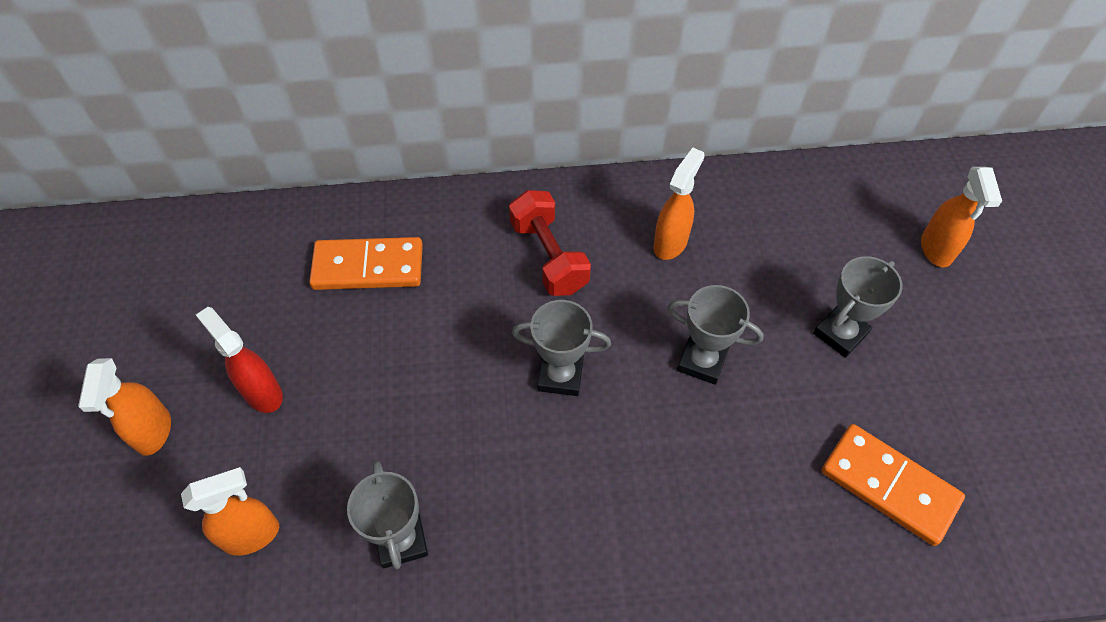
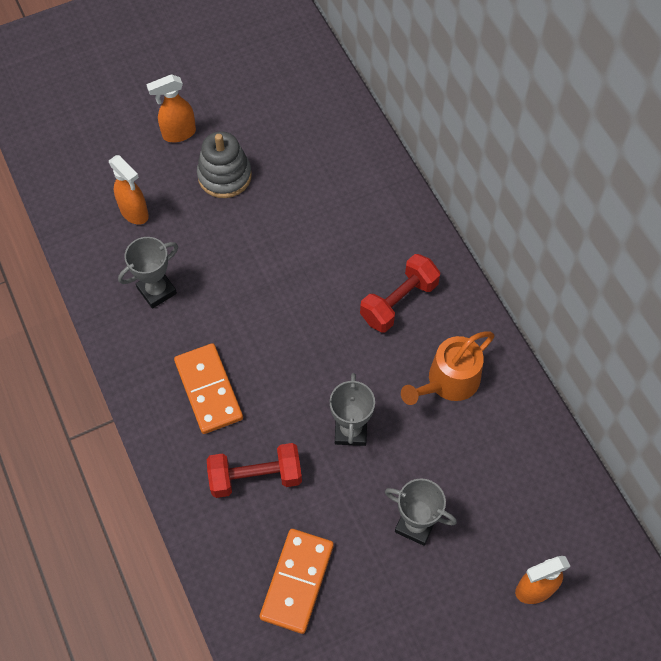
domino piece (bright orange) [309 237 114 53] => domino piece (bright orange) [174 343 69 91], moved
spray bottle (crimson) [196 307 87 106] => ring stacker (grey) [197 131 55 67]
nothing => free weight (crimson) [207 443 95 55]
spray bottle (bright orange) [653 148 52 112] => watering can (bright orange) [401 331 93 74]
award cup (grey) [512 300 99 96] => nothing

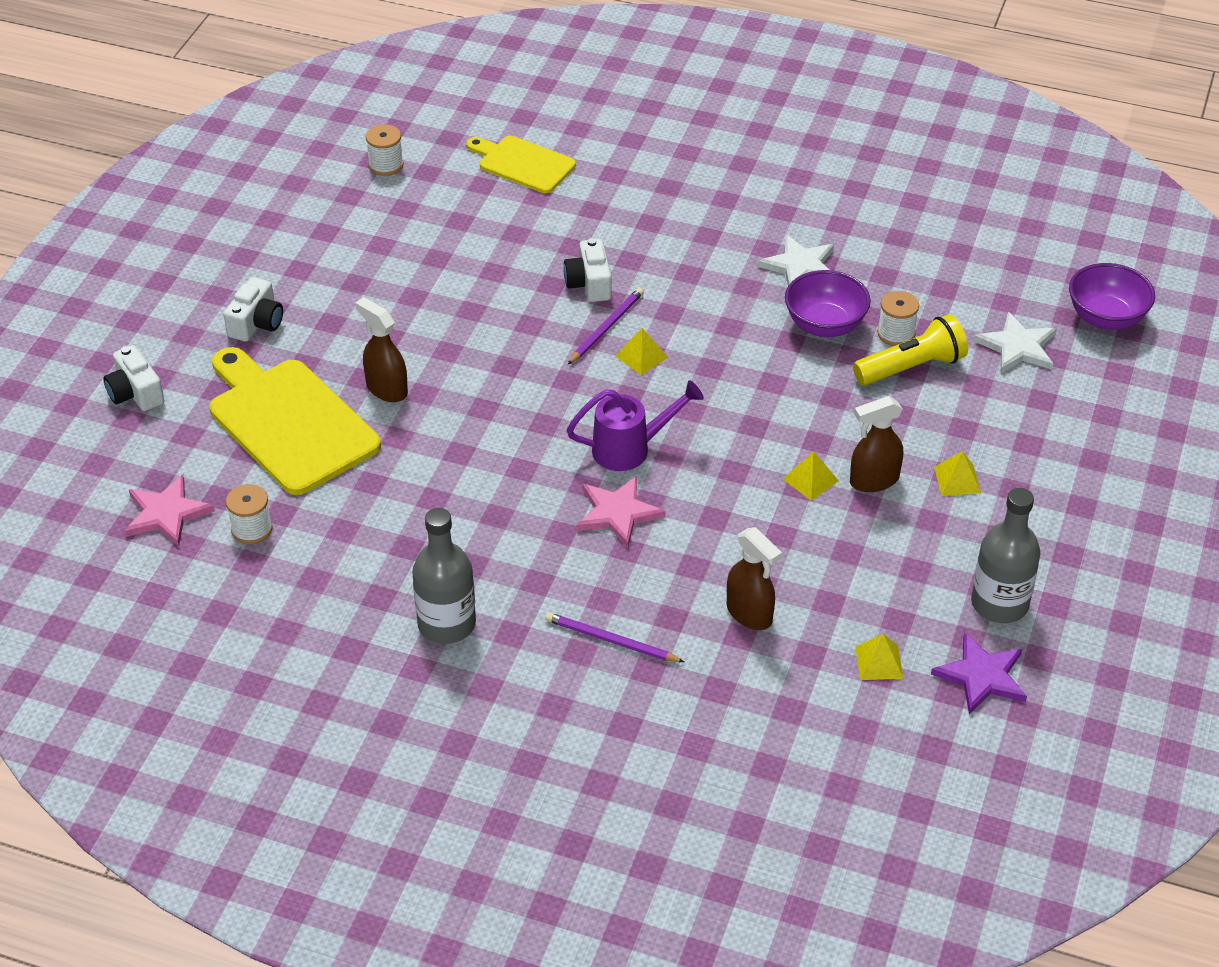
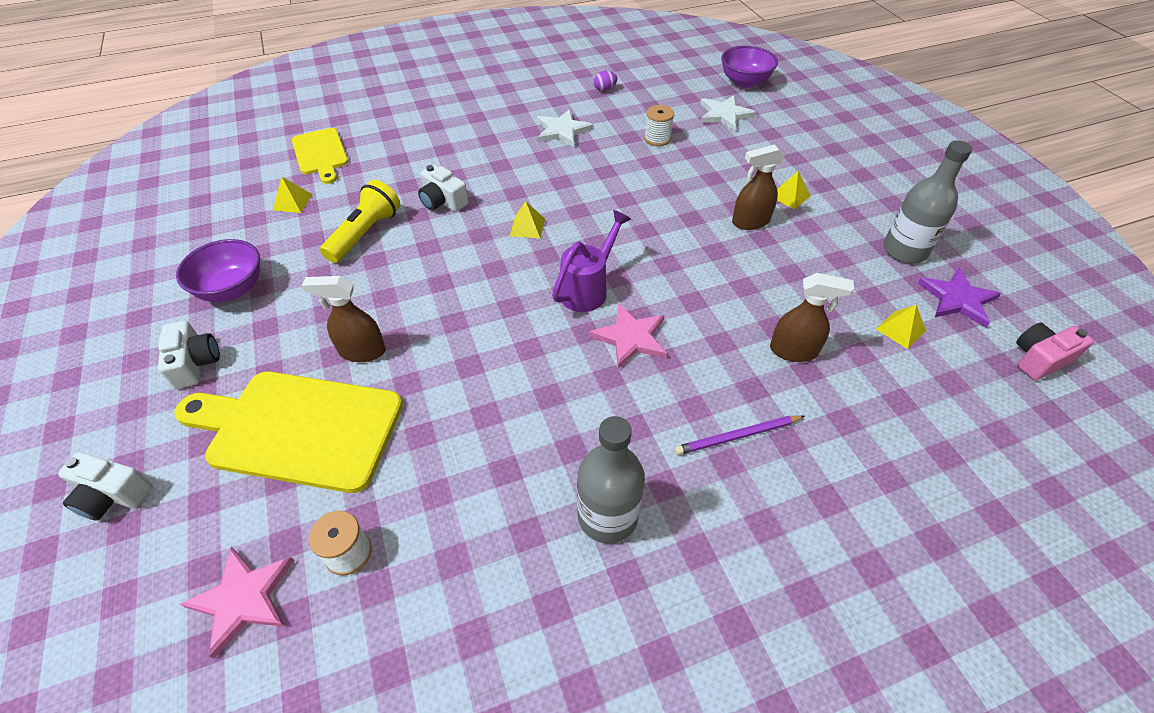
deep dish (royal purple) [785 270 86 67] => deep dish (royal purple) [176 239 84 63], moved
pyramid shape (yellow) [783 451 56 50] => pyramid shape (yellow) [273 176 40 37], moved
chopping board (yellow) [466 135 110 58] => chopping board (yellow) [292 128 56 56], 105 degrees counterclockwise
torch (yellow) [853 314 115 71] => torch (yellow) [320 180 80 83], moved
nothing => egg (royal purple) [594 71 24 20]
spray bottle (dark brown) [850 396 53 96] => spray bottle (dark brown) [732 144 53 86], 45 degrees clockwise
nothing => camera (rose-pink) [1016 322 78 59]
spool (snow-white) [366 124 38 52] => nothing
wooden pencil (royal purple) [568 288 76 76] => nothing

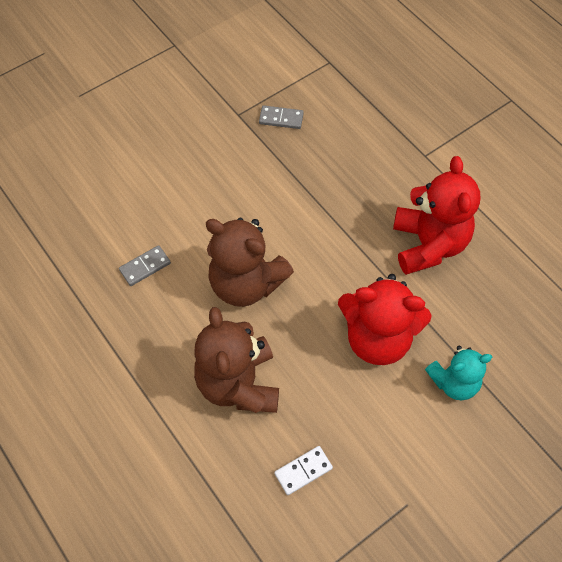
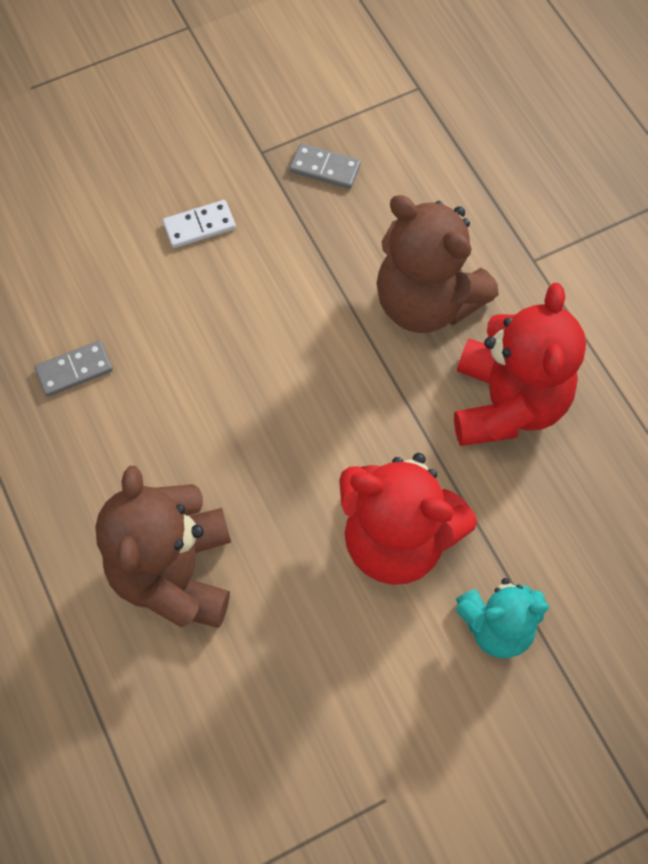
domino piece (snow-white) [274 446 59 49] => domino piece (snow-white) [163 200 73 48], moved
teddy bear (dark brown) [206 218 88 89] => teddy bear (dark brown) [376 195 123 138], moved

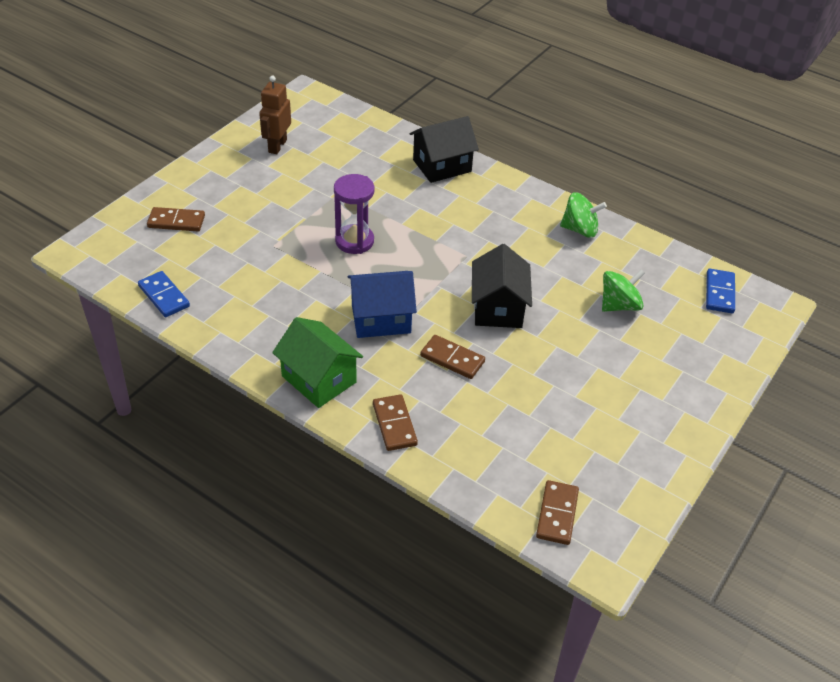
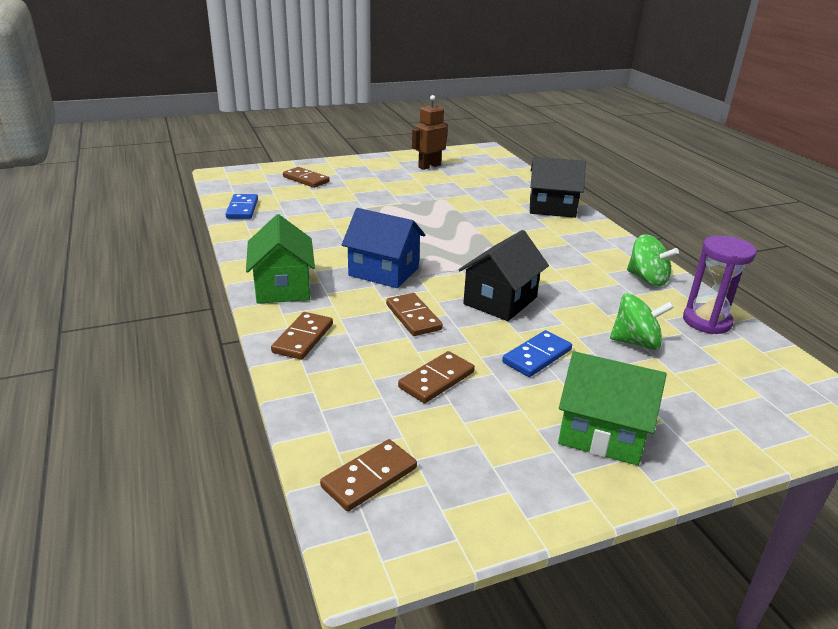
nothing => domino piece (dark brown) [398 351 77 52]
domino piece (blue) [706 269 29 44] => domino piece (blue) [502 330 70 47], moved
nothing => house (green) [558 351 109 114]
hourglass (royal purple) [334 174 40 80] => hourglass (royal purple) [683 235 74 99], moved

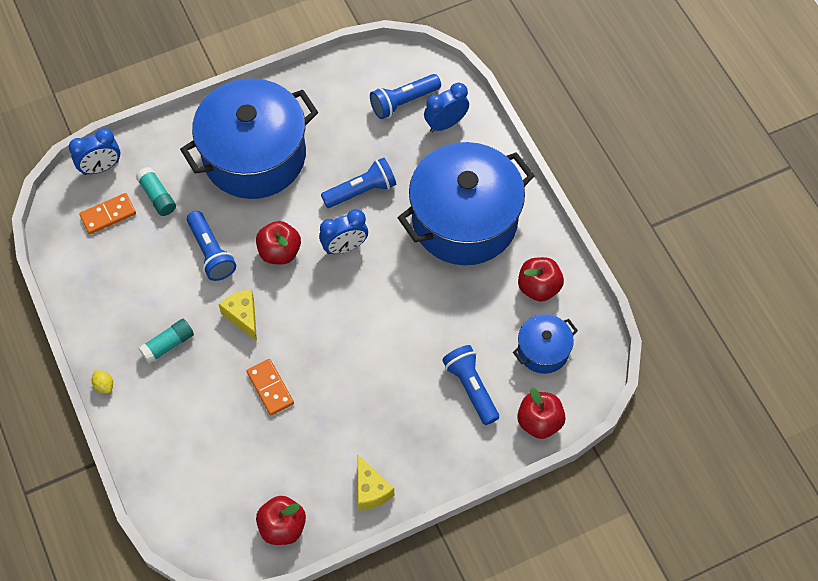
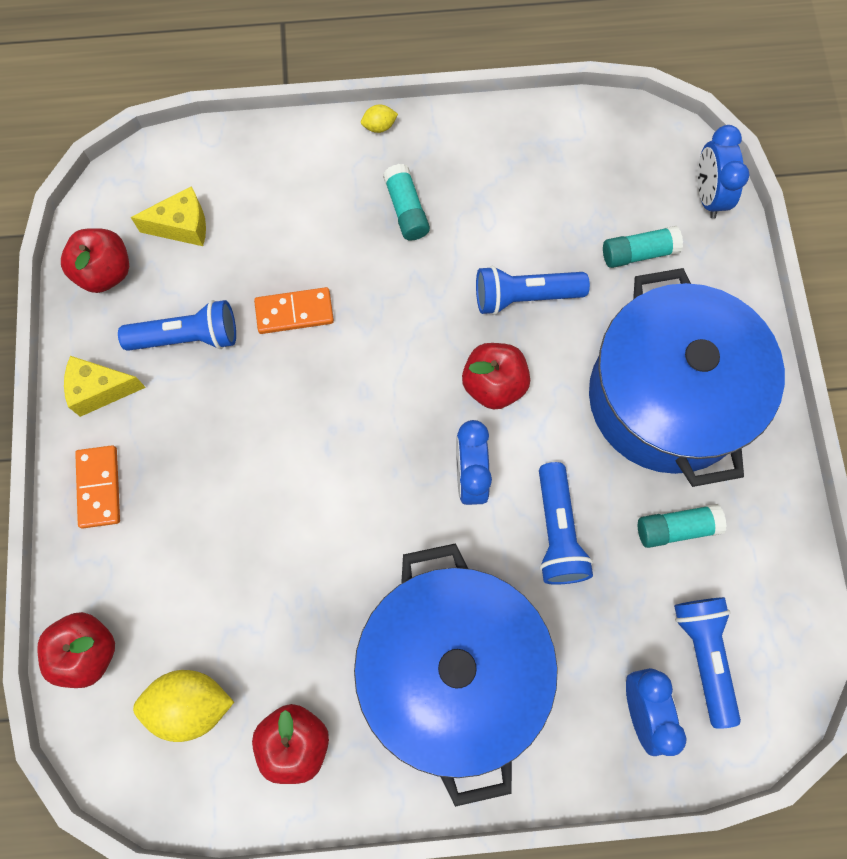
domino piece (bright orange) [79 193 57 41] => domino piece (bright orange) [75 445 45 83], moved
torch (blue) [442 345 57 80] => torch (blue) [118 300 118 51], moved
cheese (yellow) [219 289 38 52] => cheese (yellow) [131 186 75 60], moved
cooking pot (blue) [513 314 65 60] => lemon (yellow) [133 670 101 72]
nothing => glue stick (teal) [638 504 89 44]

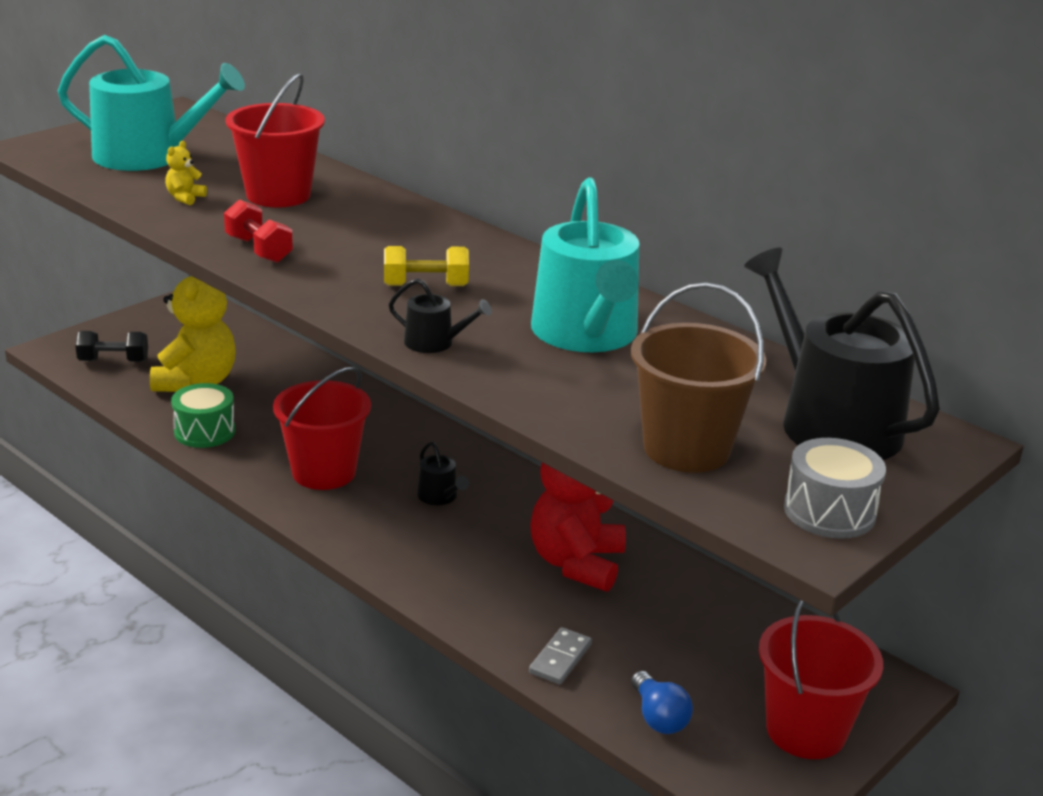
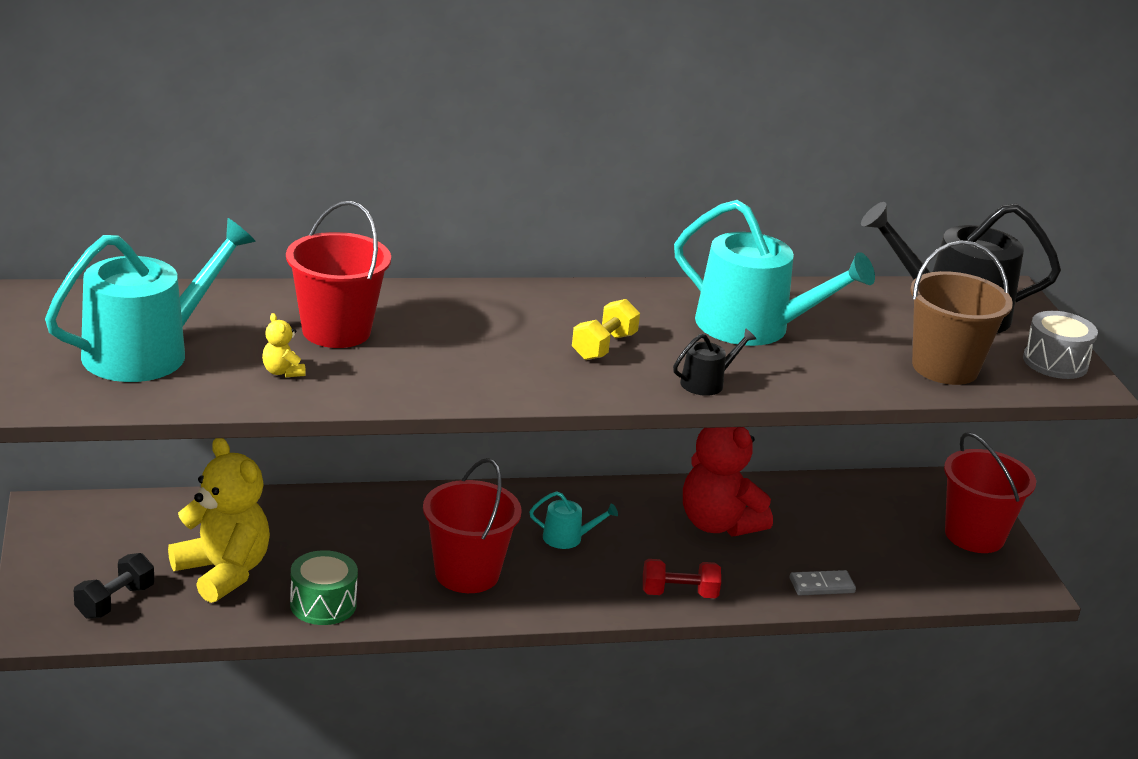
watering can (ebony) [417 442 52 63] => watering can (teal) [529 491 89 58]
free weight (crimson) [224 199 69 64] => free weight (crimson) [643 559 78 39], moved
domino piece (grey) [529 627 63 58] => domino piece (grey) [790 570 66 26], 75 degrees counterclockwise
light bulb (blue) [631 671 62 63] => nothing

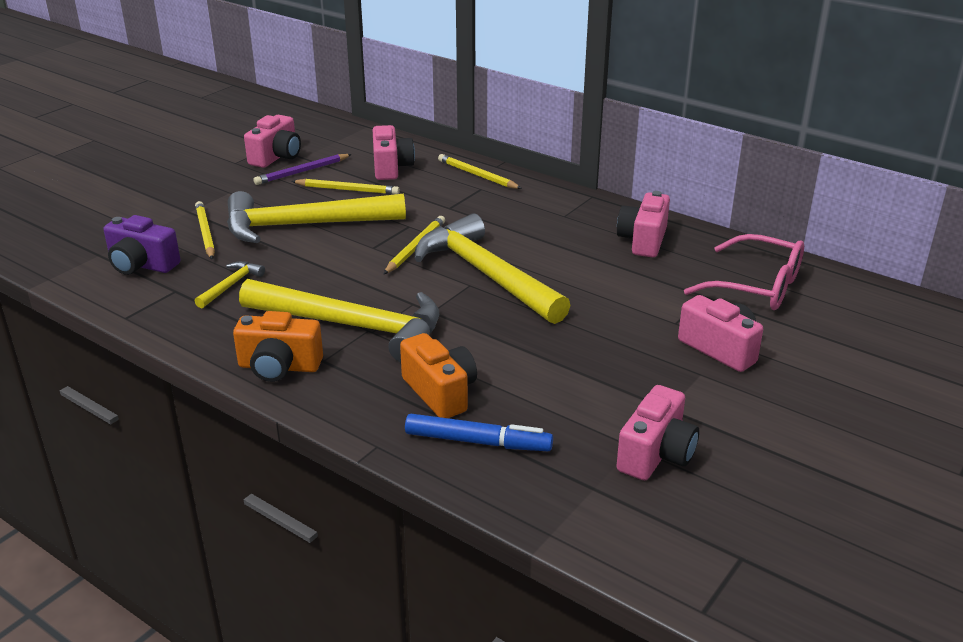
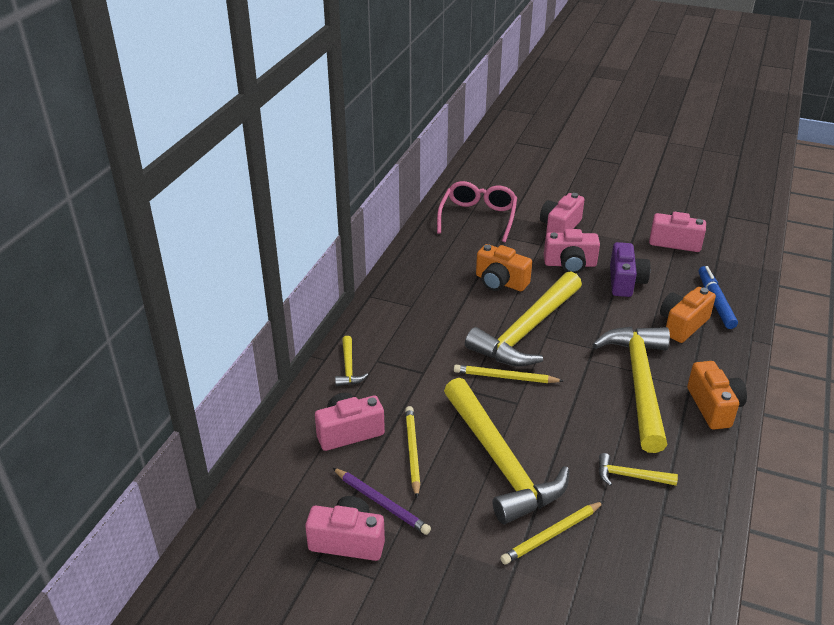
wooden pencil (yellow) [438 154 84 35] => carpenter's hammer (yellow) [335 336 33 50]
nothing => camera (bright orange) [476 244 56 47]
camera (rose-pink) [617 191 53 66] => camera (rose-pink) [544 229 56 44], moved
camera (royal purple) [104 215 77 60] => camera (royal purple) [610 242 40 55], moved

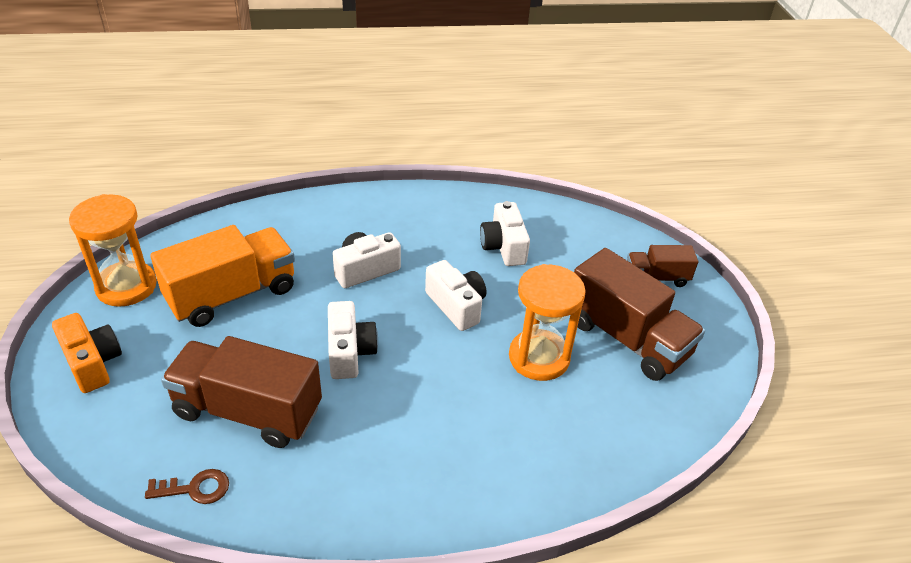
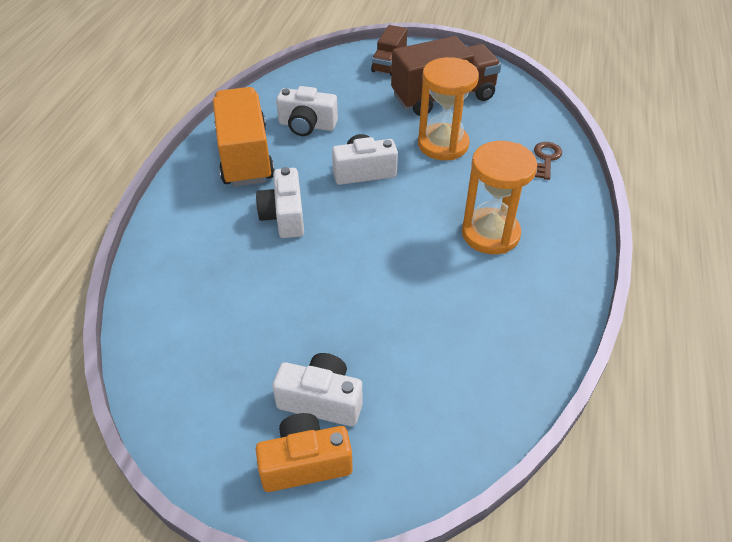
toy truck (bright orange) [150 225 145 102] => toy truck (bright orange) [213 87 61 100], moved
camera (snow-white) [328 301 50 78] => camera (snow-white) [272 353 90 73], moved
hourglass (bright orange) [69 194 88 113] => hourglass (bright orange) [462 141 75 113], moved
key (dark brown) [145 469 84 35] => key (dark brown) [534 142 28 38], moved
toy truck (dark brown) [161 336 161 112] => nothing

